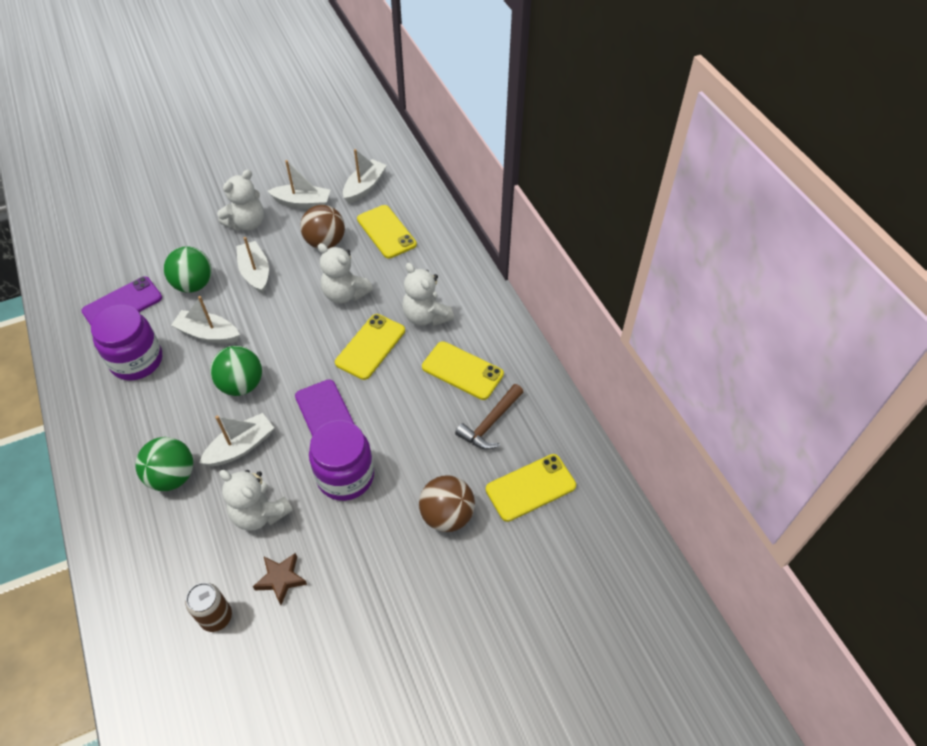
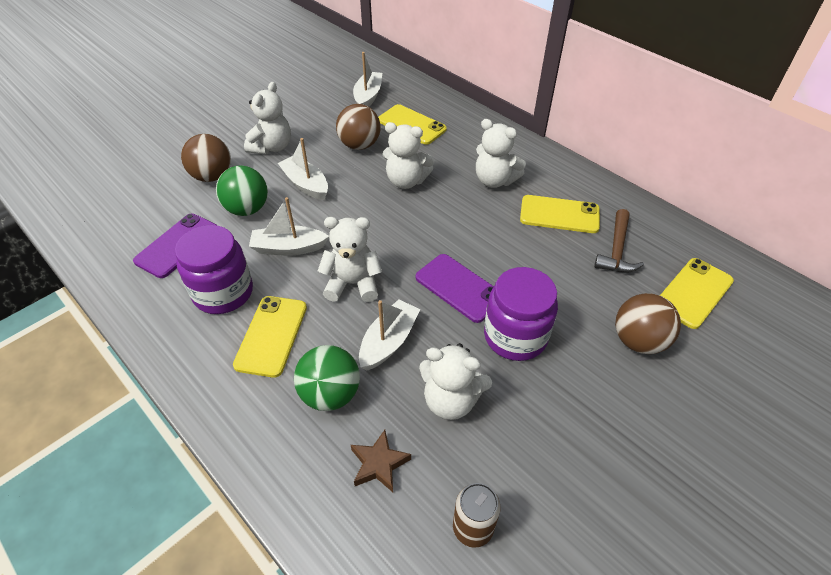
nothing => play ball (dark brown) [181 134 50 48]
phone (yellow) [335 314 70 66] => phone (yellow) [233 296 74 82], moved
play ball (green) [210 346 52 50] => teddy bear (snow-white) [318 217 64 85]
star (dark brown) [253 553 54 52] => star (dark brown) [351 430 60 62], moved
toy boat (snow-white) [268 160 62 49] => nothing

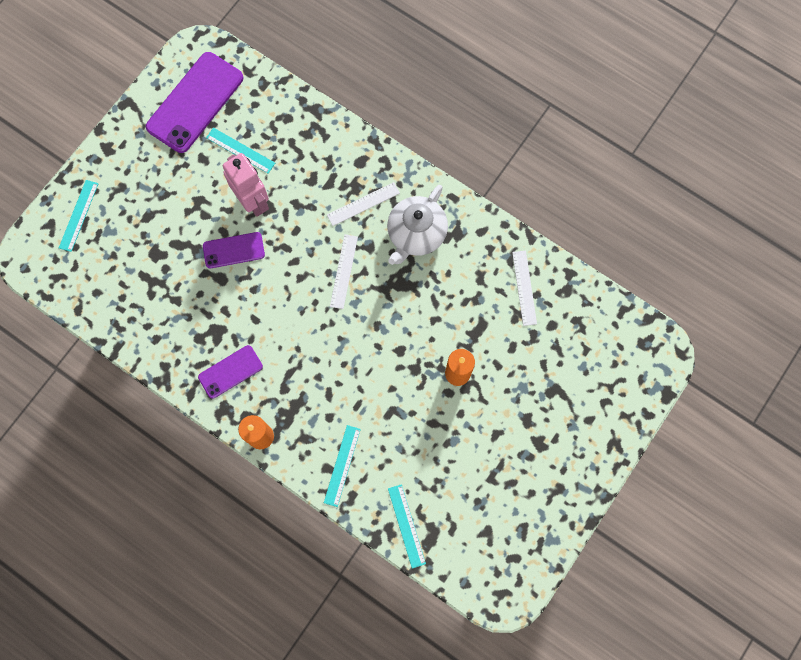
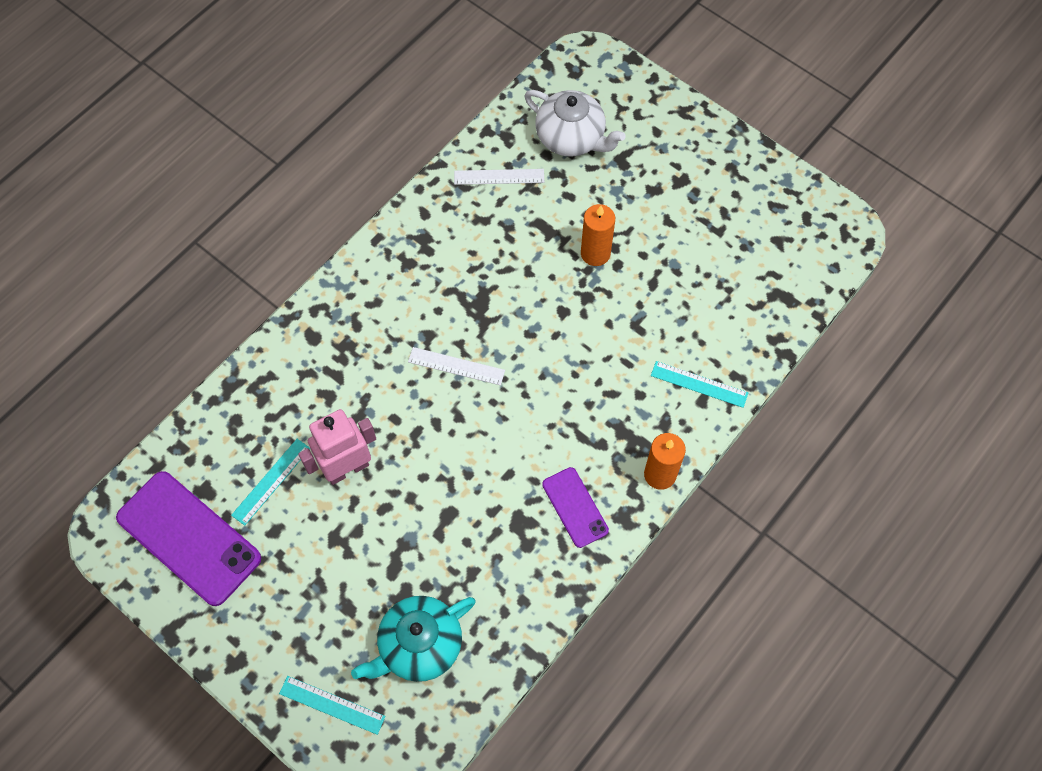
nothing => china teapot (teal) [351 596 124 86]
china teapot (snow-white) [387 185 61 80] => china teapot (snow-white) [525 90 101 67], moved
phone (royal purple) [203 232 62 37] => nothing
ruler (snow-white) [327 182 73 44] => nothing
ruler (teal) [388 484 38 85] => nothing

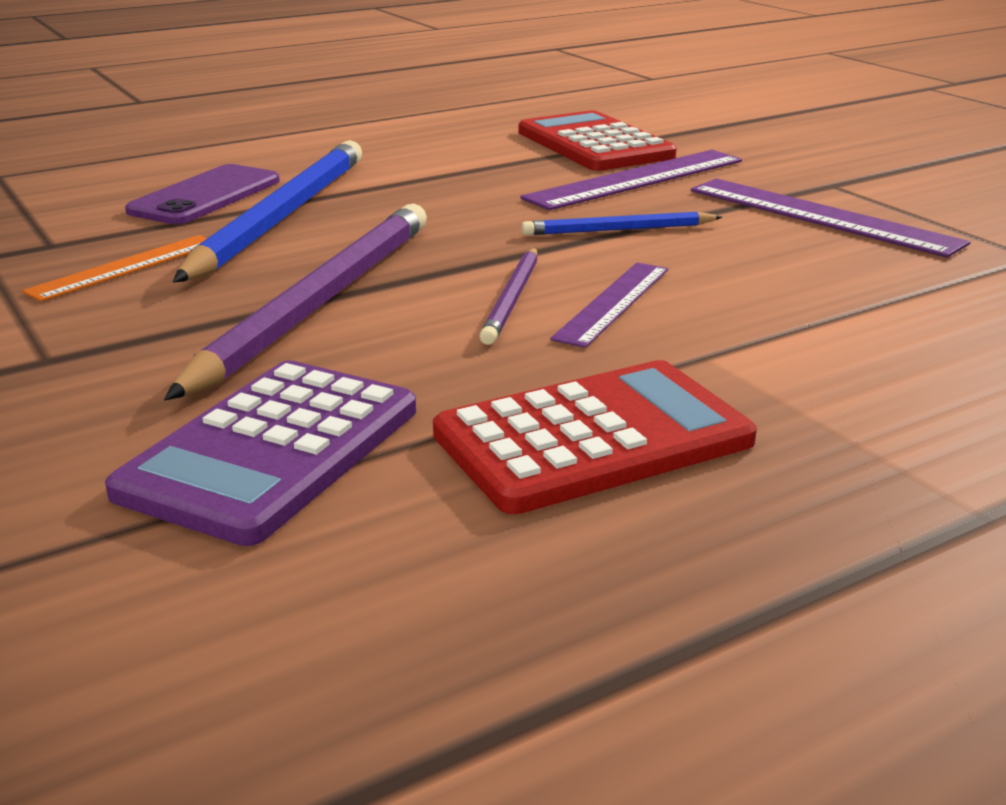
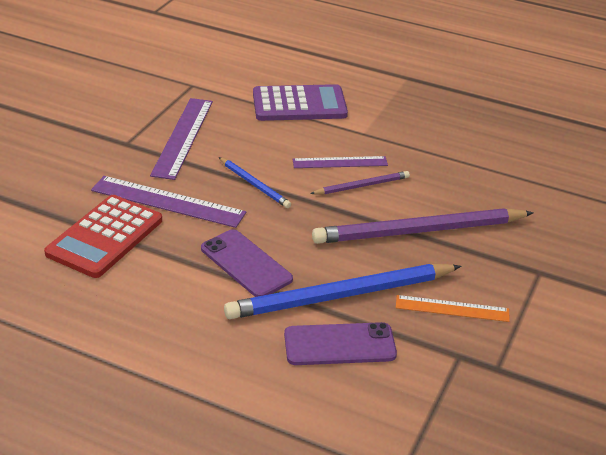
nothing => phone (royal purple) [201 229 92 68]
pocket calculator (royal purple) [105 360 311 186] => pocket calculator (royal purple) [253 84 95 37], moved
pocket calculator (crimson) [433 360 324 154] => nothing

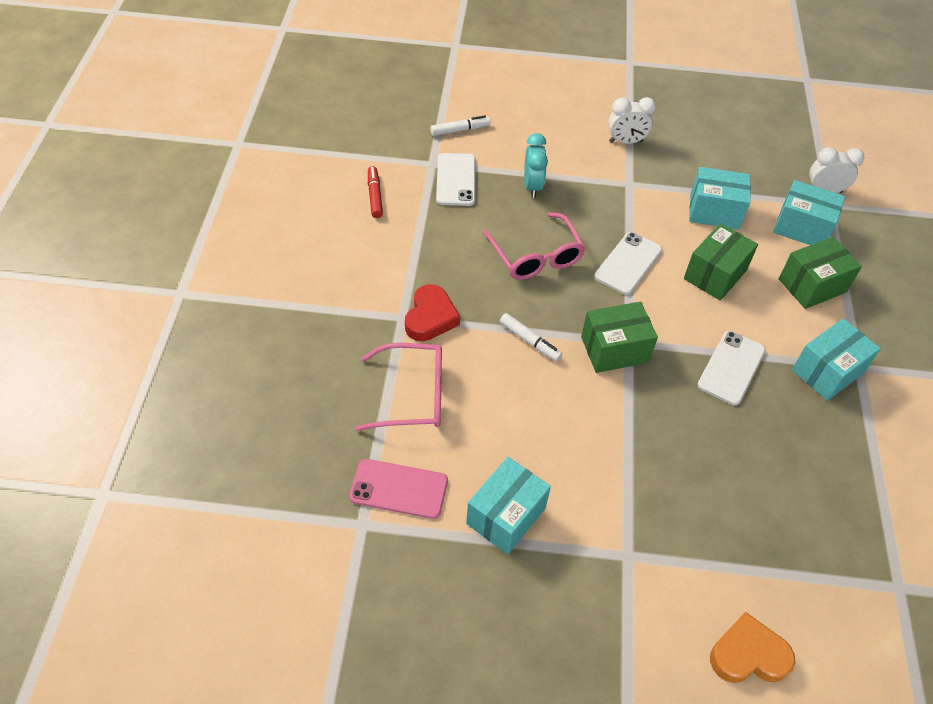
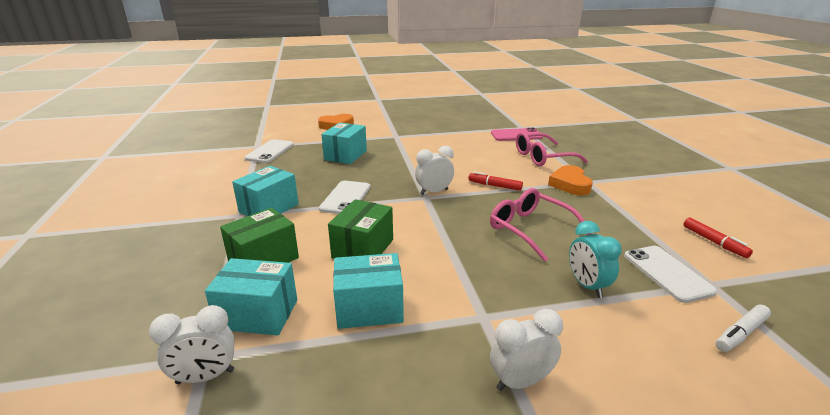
phone (snow-white) [594 232 69 63] => phone (snow-white) [244 139 50 24], moved
box (teal) [466 457 85 97] => box (teal) [321 123 46 41], moved
box (green) [581 302 77 71] => alarm clock (snow-white) [415 146 39 49]
marker pen (snow-white) [500 313 63 49] => marker pen (crimson) [468 172 55 19]
heart shape (crimson) [405 284 55 57] => heart shape (bright orange) [548 165 45 31]

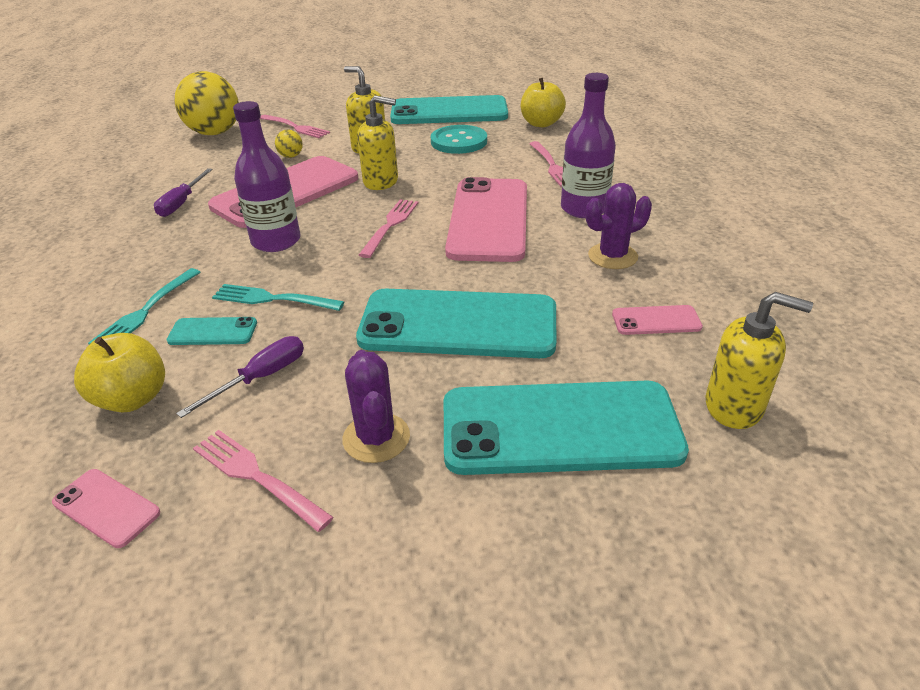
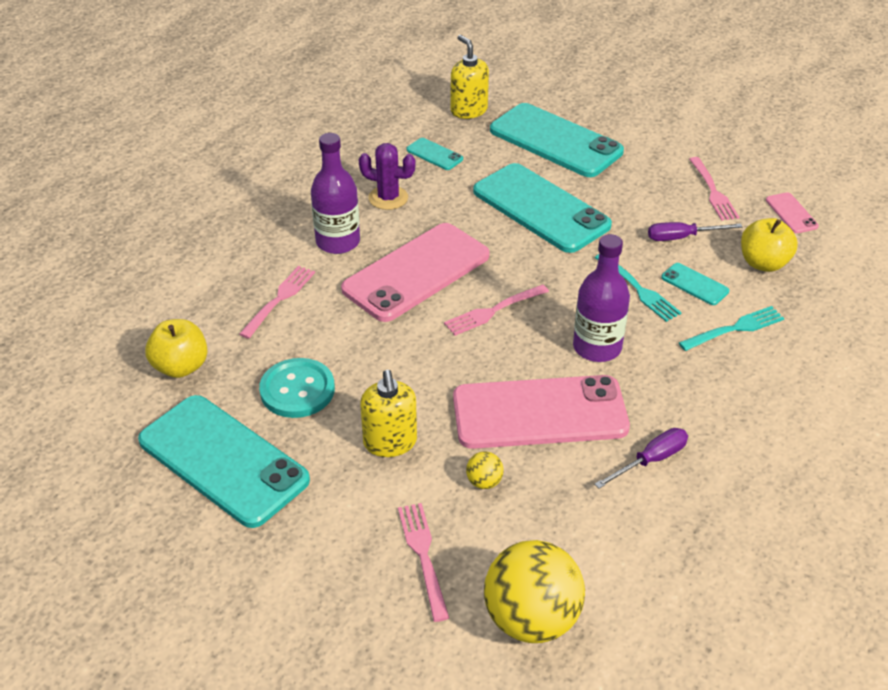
phone (rose-pink) [612 305 91 30] => phone (teal) [406 138 57 32]
prickly plant (royal purple) [342 350 68 113] => nothing
soap pump (yellow) [357 95 41 95] => nothing

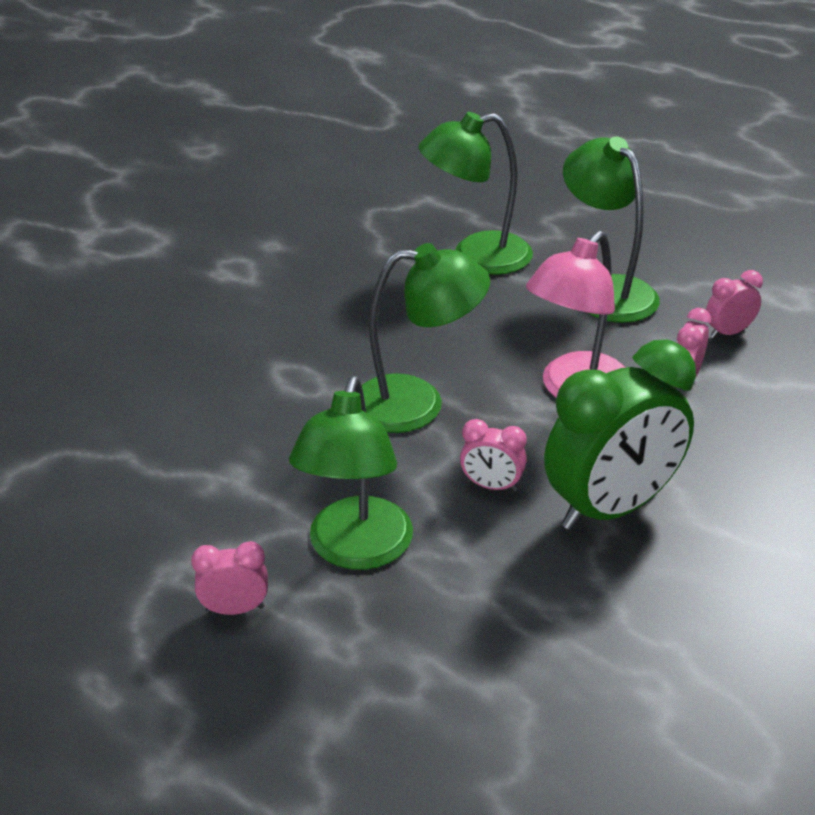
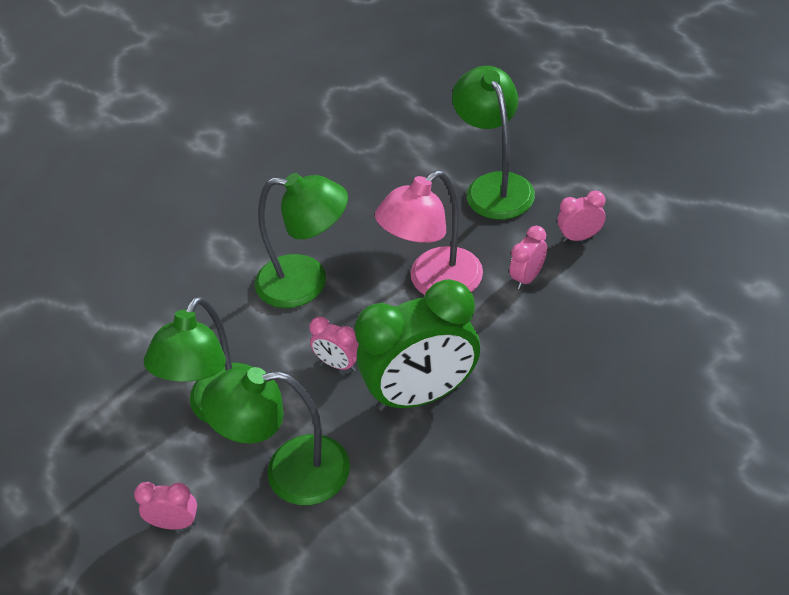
alarm clock (rose-pink) [191 541 77 74] => alarm clock (rose-pink) [134 482 63 48], moved
lamp (green) [419 112 114 163] => lamp (green) [201 366 149 139], moved

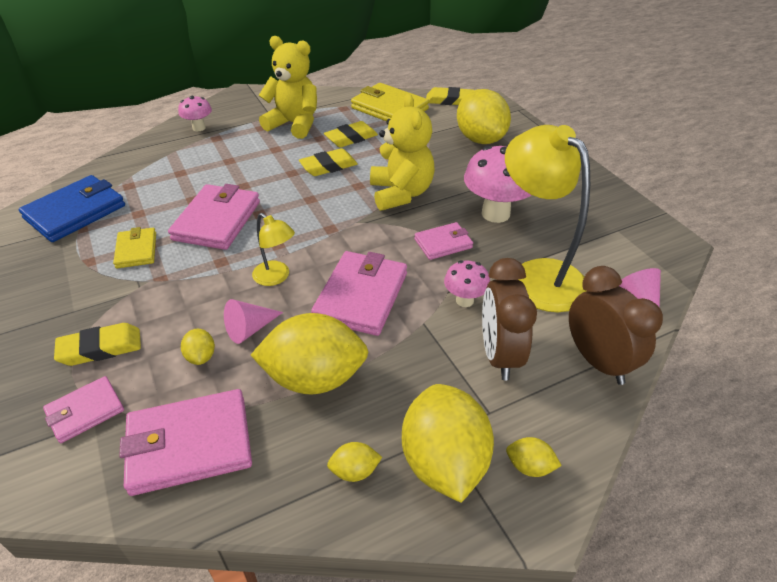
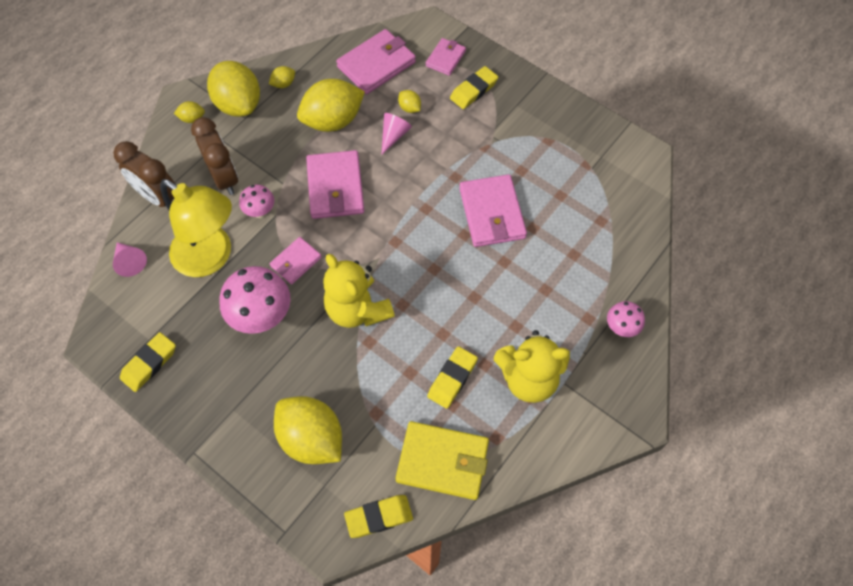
eraser (yellow) [299 148 59 28] => eraser (yellow) [120 332 56 60], moved
billfold (blue) [19 175 106 67] => nothing
billfold (yellow) [113 227 43 41] => nothing
lamp (yellow) [252 213 43 73] => nothing

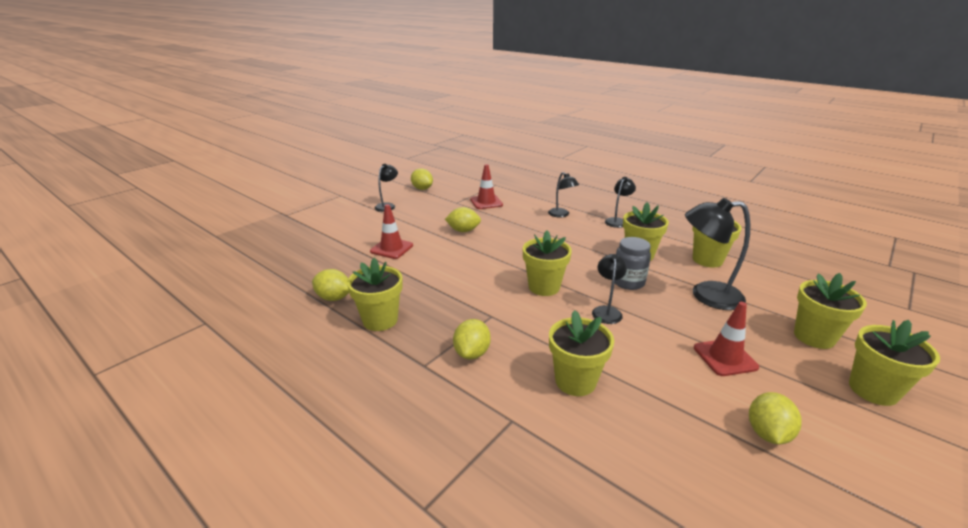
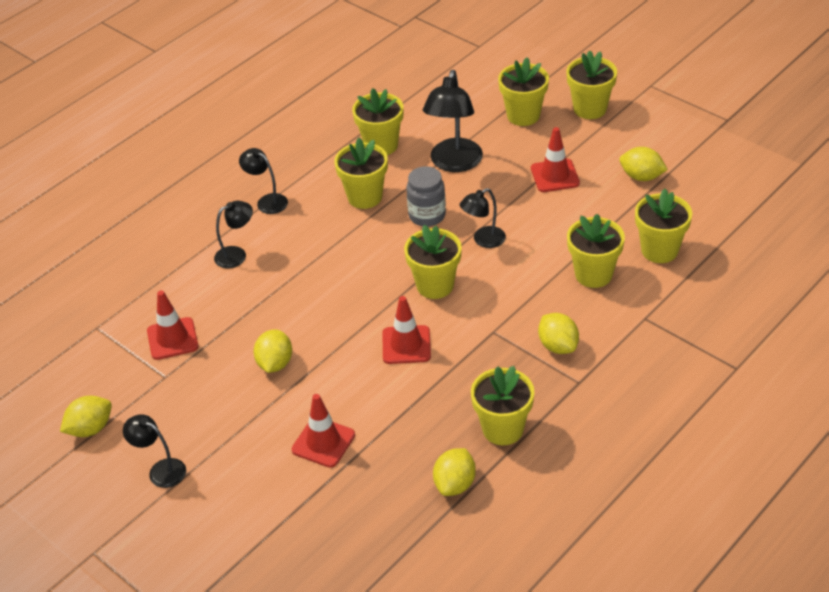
nothing => safety cone (crimson) [383 296 48 68]
lamp (ebony) [592 254 35 70] => lamp (ebony) [460 188 46 60], 45 degrees counterclockwise
lemon (yellow) [453 319 38 41] => lemon (yellow) [538 313 41 41], 45 degrees clockwise
nothing => flower pot (yellow) [635 189 57 74]

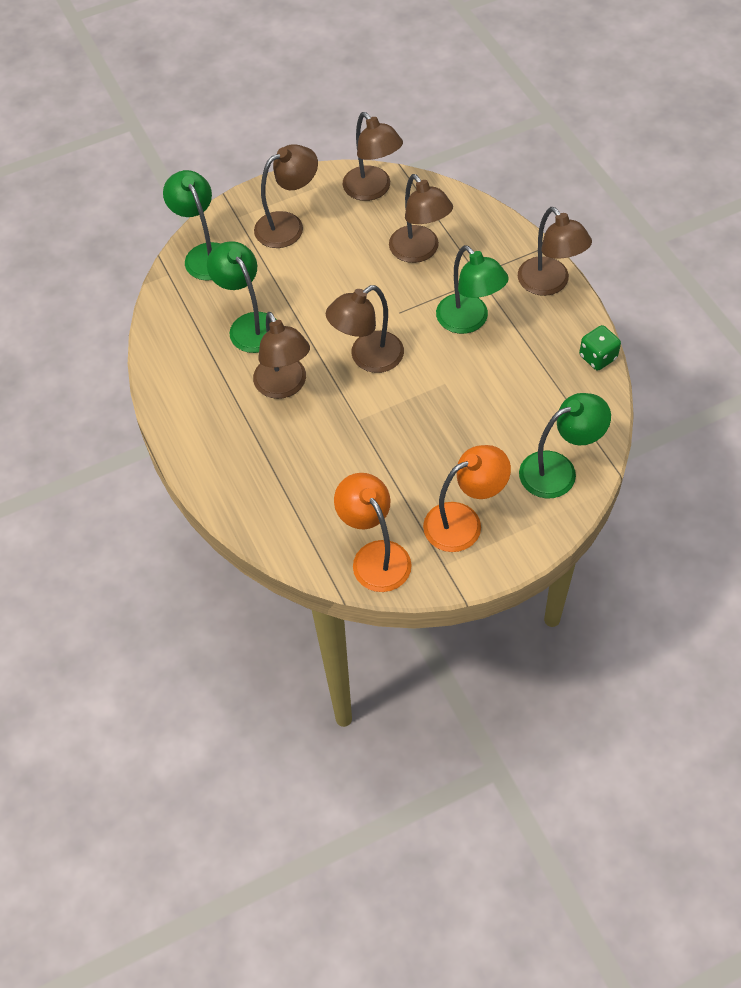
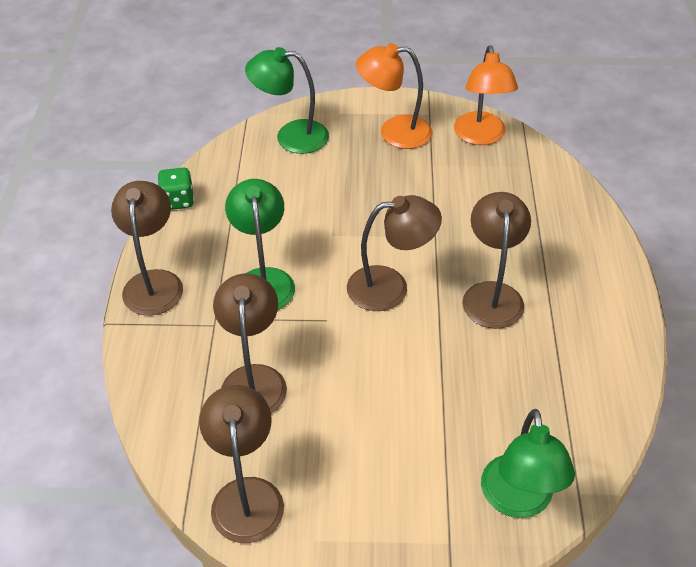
lamp (green) [207 241 70 112] => nothing
lamp (dark brown) [254 144 64 104] => nothing

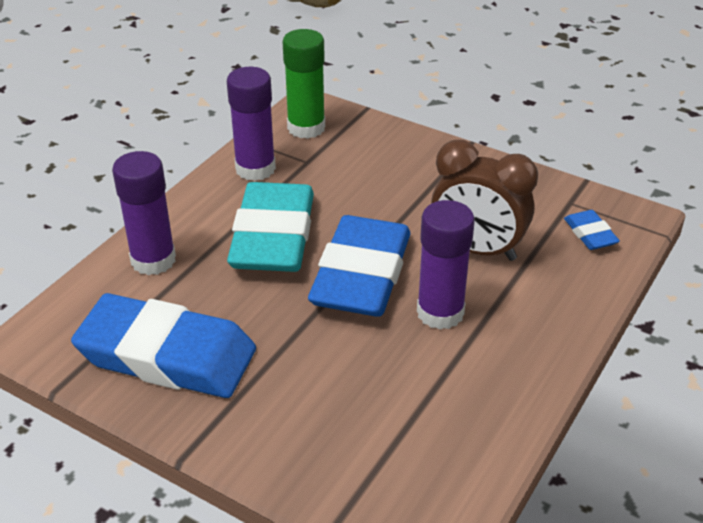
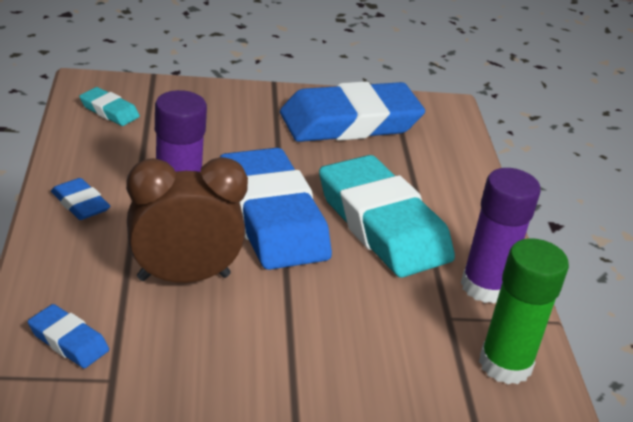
nothing => eraser (blue) [51 178 59 42]
nothing => eraser (teal) [79 87 61 39]
glue stick (royal purple) [112 151 64 124] => nothing

